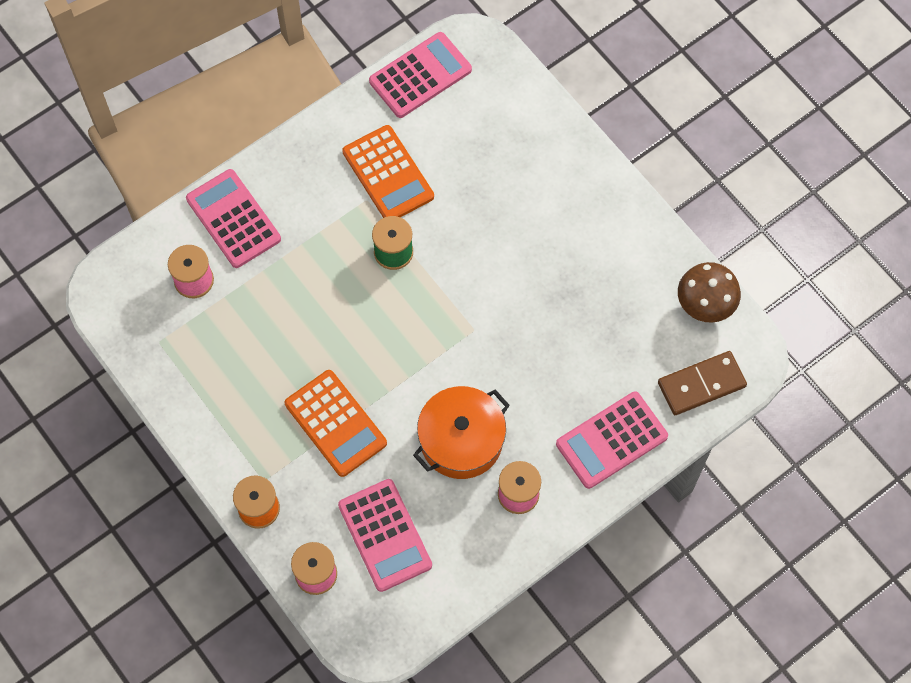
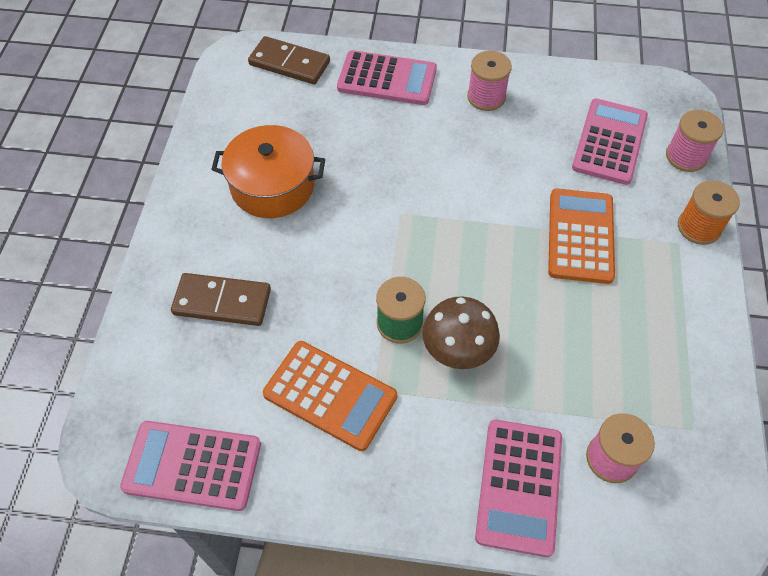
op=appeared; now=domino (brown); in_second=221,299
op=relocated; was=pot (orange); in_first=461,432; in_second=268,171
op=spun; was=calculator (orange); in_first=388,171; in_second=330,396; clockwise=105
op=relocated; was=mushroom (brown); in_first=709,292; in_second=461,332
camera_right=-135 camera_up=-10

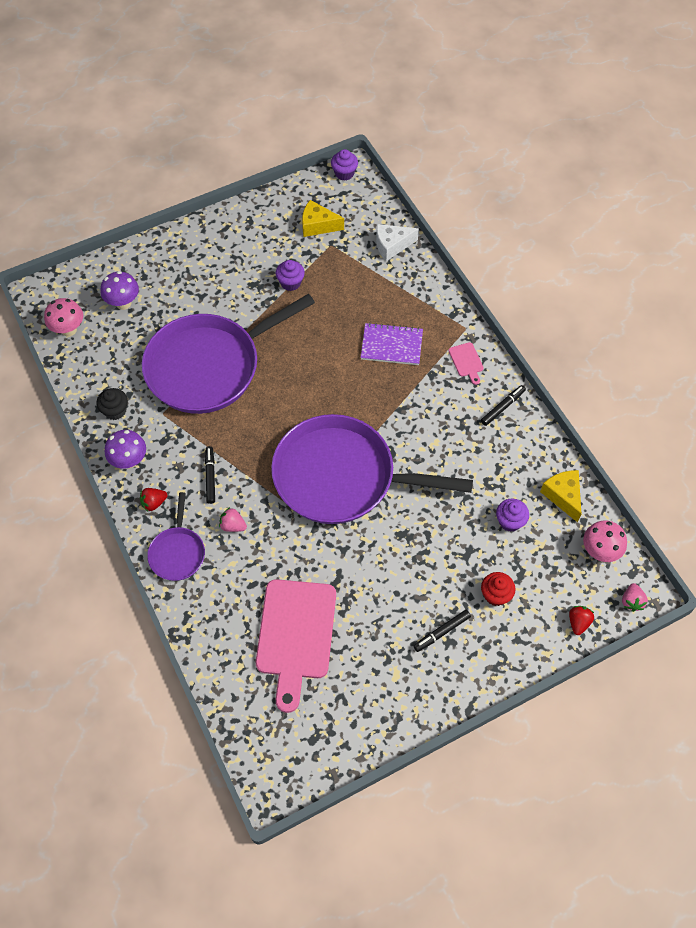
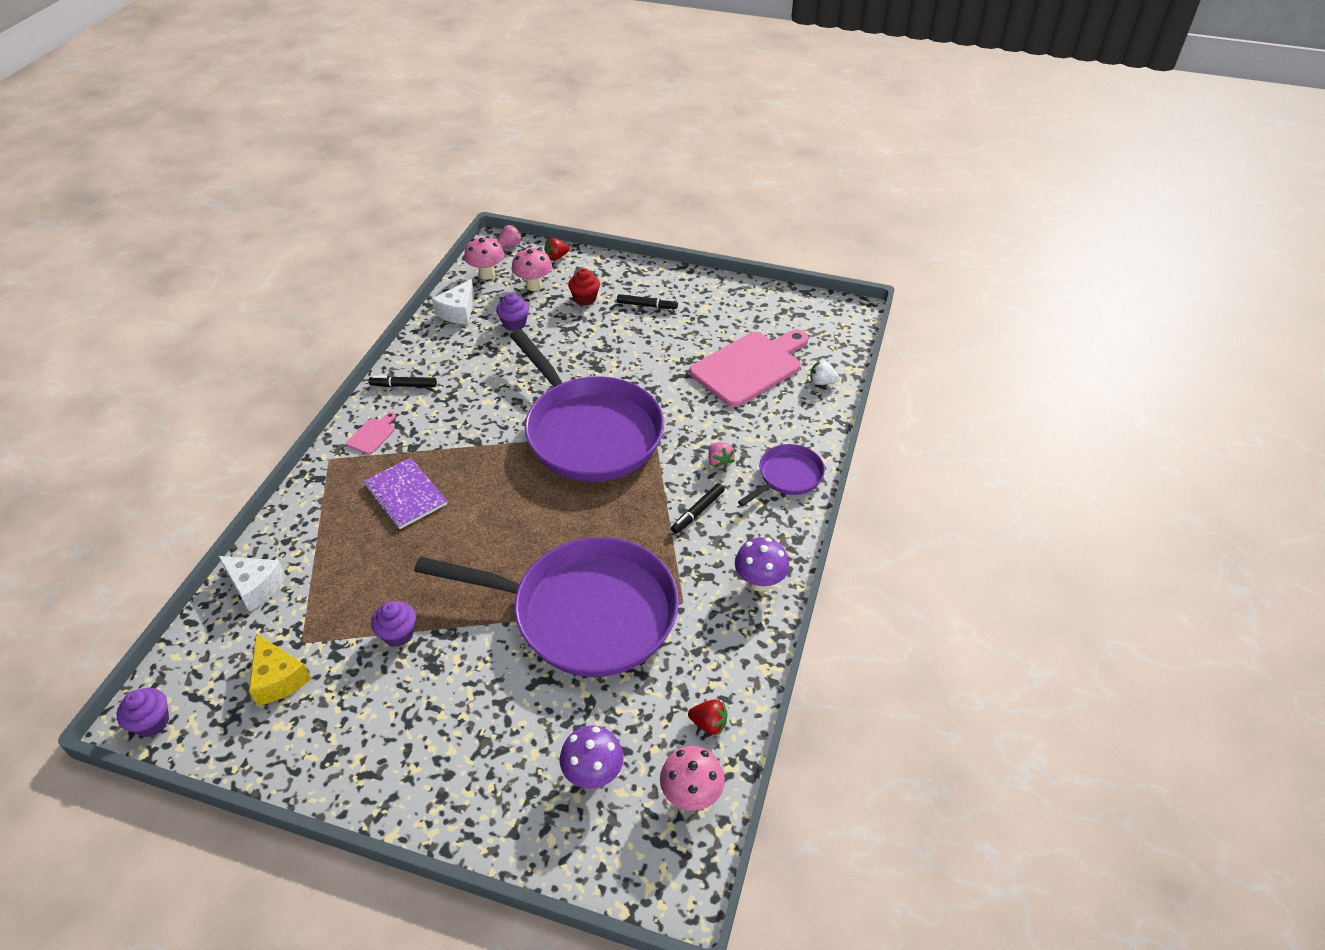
op=colour; was=cheese (yellow); now=cheese (white); in_first=561,496; in_second=453,301
op=appeared; now=mushroom (pink); in_second=532,269
op=relocated; was=strawberry (red); in_first=153,500; in_second=708,717
op=appeared; now=strawberry (white); in_second=825,372
op=missing; was=cupcake (black); in_first=112,404
camera_right=-135 camera_up=-15

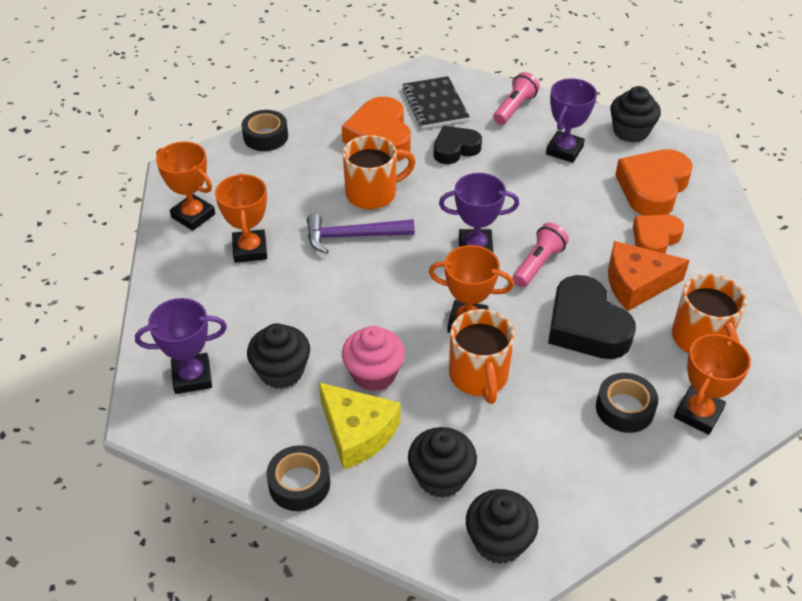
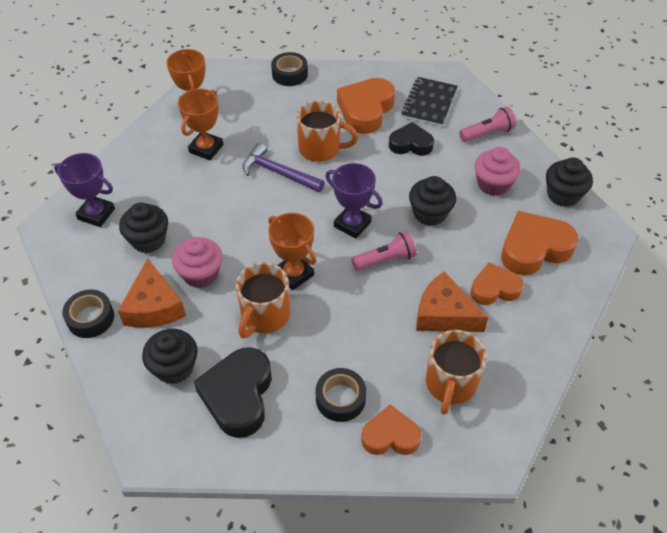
op=colour; was=cheese (yellow); now=cheese (orange); in_first=360,425; in_second=152,293
op=relocated; was=heart (black); in_first=592,317; in_second=233,392
op=exchanged; was=trophy (orange); now=heart (orange); in_first=712,384; in_second=391,430
op=relocated; was=cupcake (black); in_first=502,526; in_second=432,201
op=exchanged; was=trophy (purple); now=cupcake (pink); in_first=571,120; in_second=498,171
camera_right=35 camera_up=5

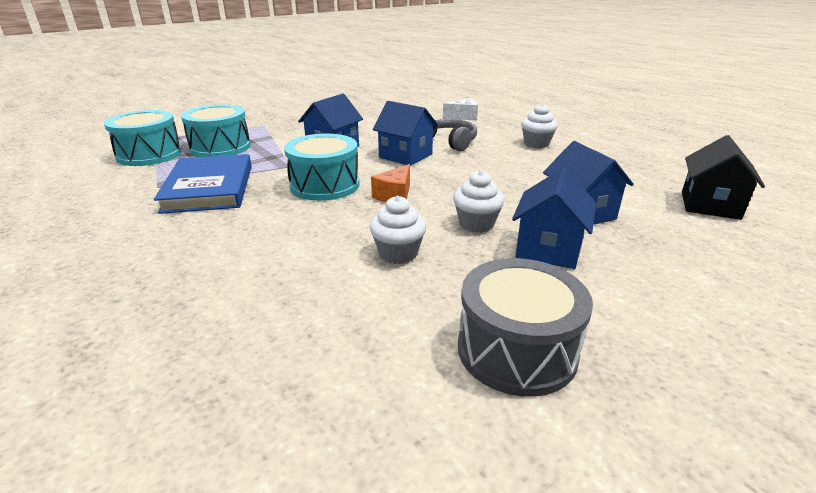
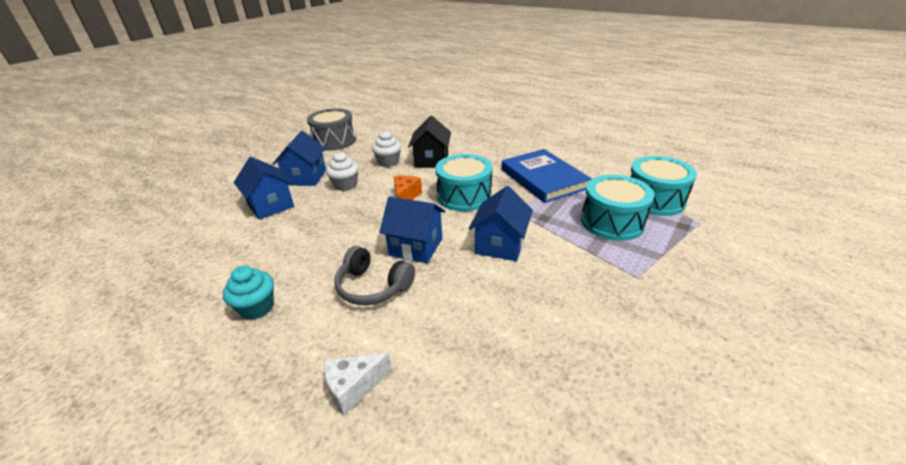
op=colour; was=cupcake (white); now=cupcake (turquoise); in_first=539,125; in_second=248,293
op=relocated; was=house (black); in_first=723,177; in_second=429,142
camera_right=165 camera_up=5

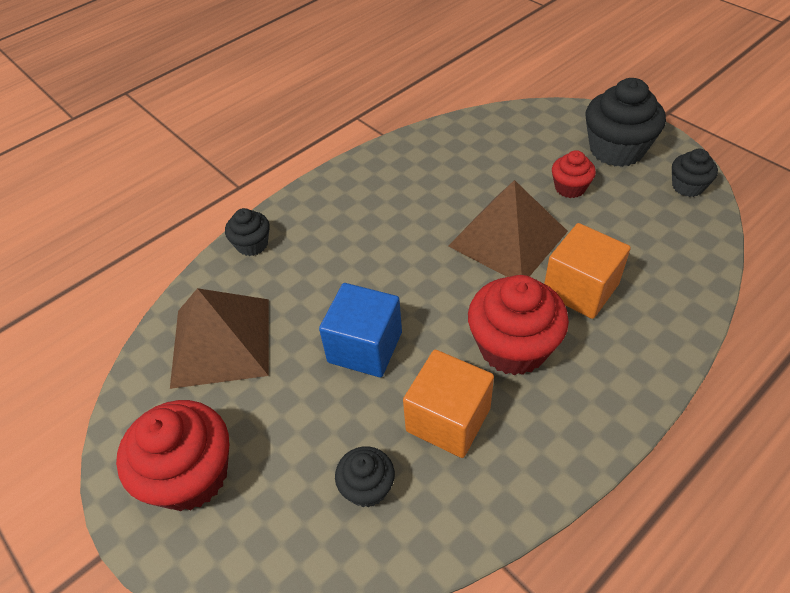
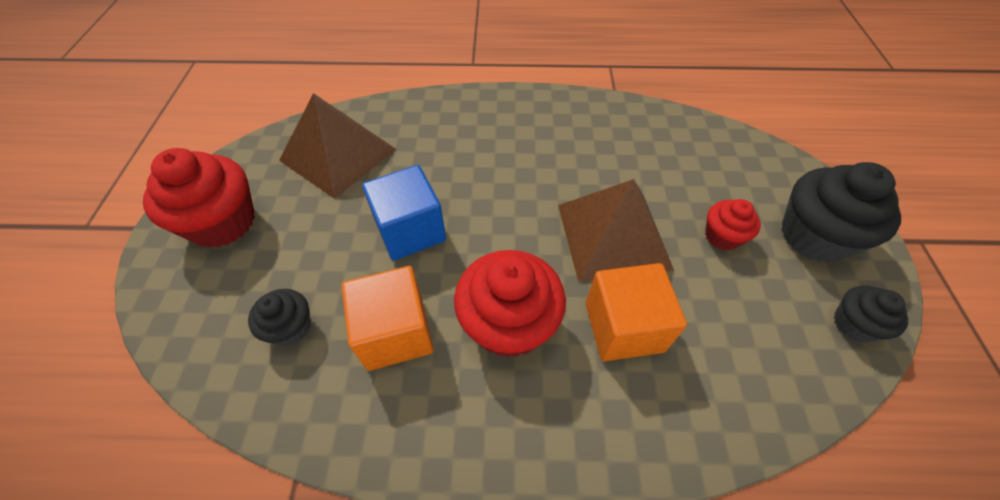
op=missing; was=cupcake (black); in_first=247,232
camera_right=40 camera_up=5

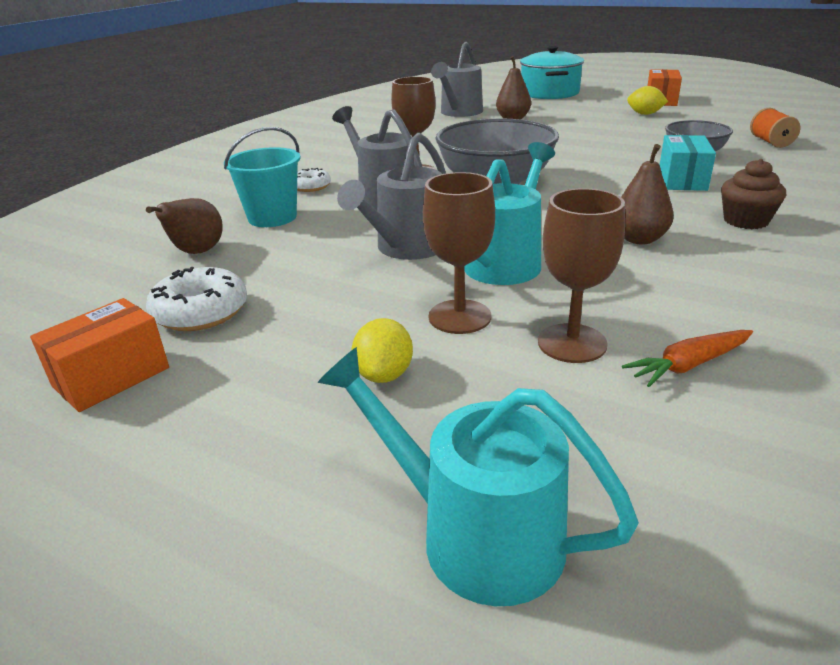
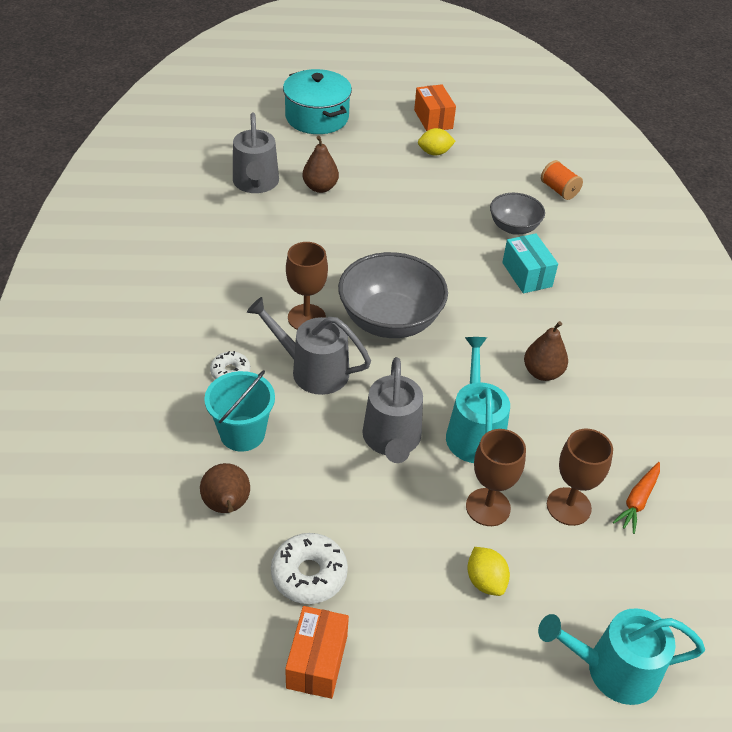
op=missing; was=cupcake (brown); in_first=753,194
camera_right=-35 camera_up=15

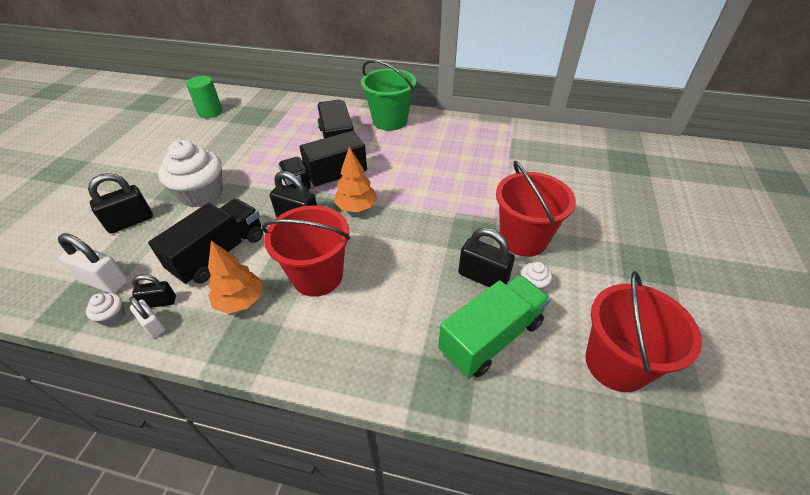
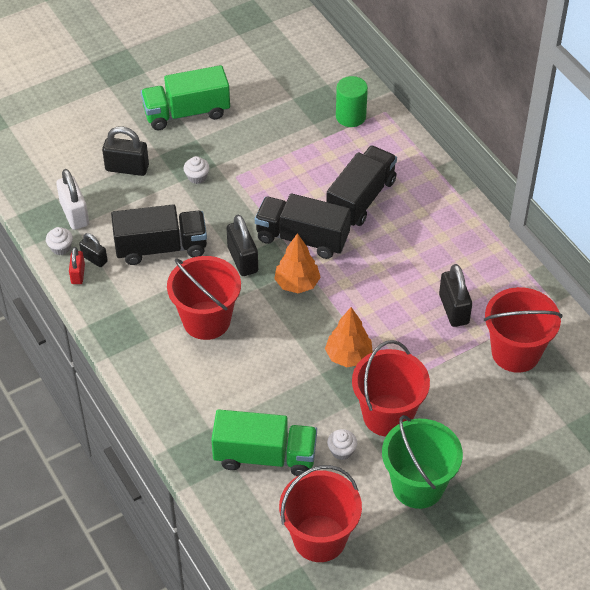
op=colour; was=padlock (white); now=padlock (red); in_first=147,317; in_second=77,265
op=appeared; now=truck (green); in_second=185,97
op=size; was=cupcake (white); in_first=190,173; in_second=196,170; ratio=0.43
op=relocated; was=tree (orange); in_first=235,277; in_second=349,337
op=relocated; was=cylinder (green); in_first=204,97; in_second=352,101
op=relocated; was=bucket (green); in_first=388,95; in_second=422,462
op=relocated; was=padlock (black); in_first=486,257; in_second=455,295
op=appeared; now=bucket (red); in_second=523,330
camera_right=45 camera_up=5

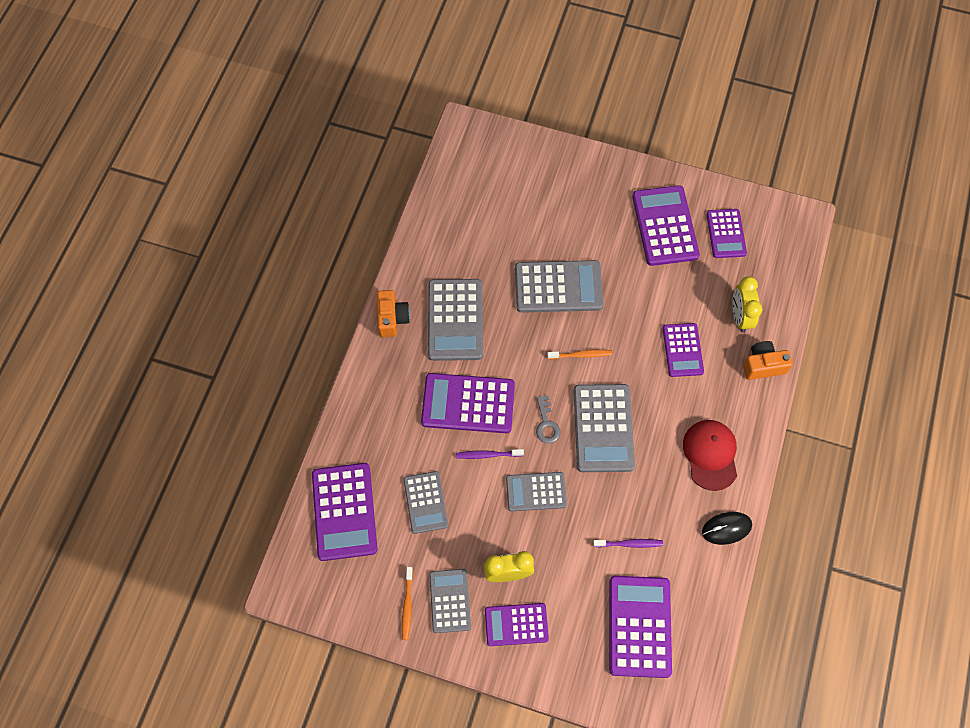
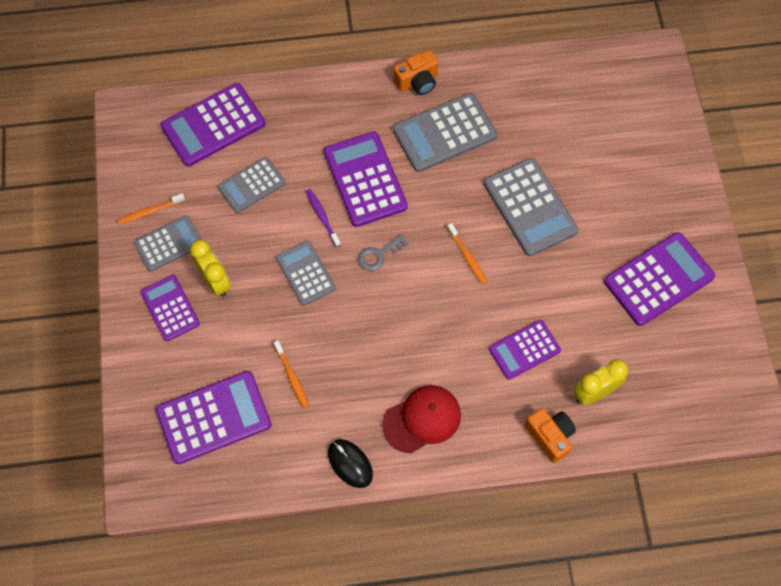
op=colour; was=toothbrush (purple); now=toothbrush (orange); in_first=628,543; in_second=291,374
op=missing; was=calculator (grey); in_first=604,428
op=missing; was=calculator (purple); in_first=726,233
camera_right=65 camera_up=0

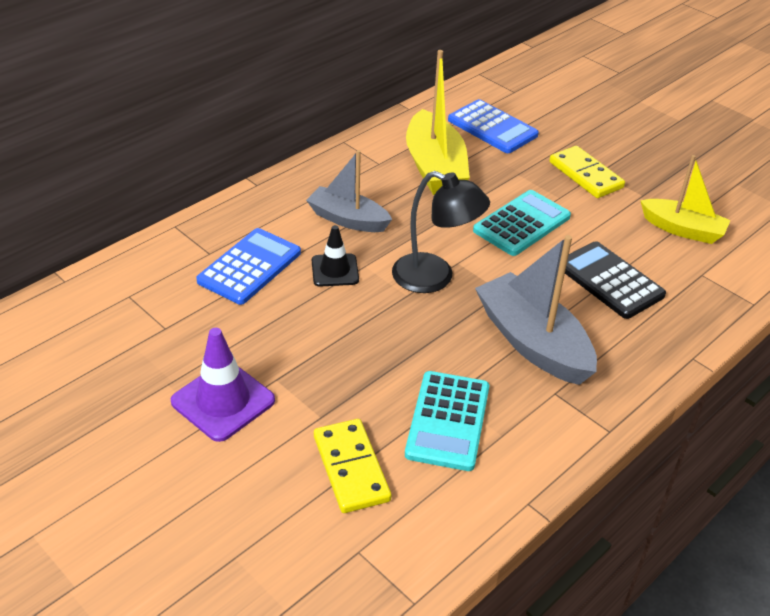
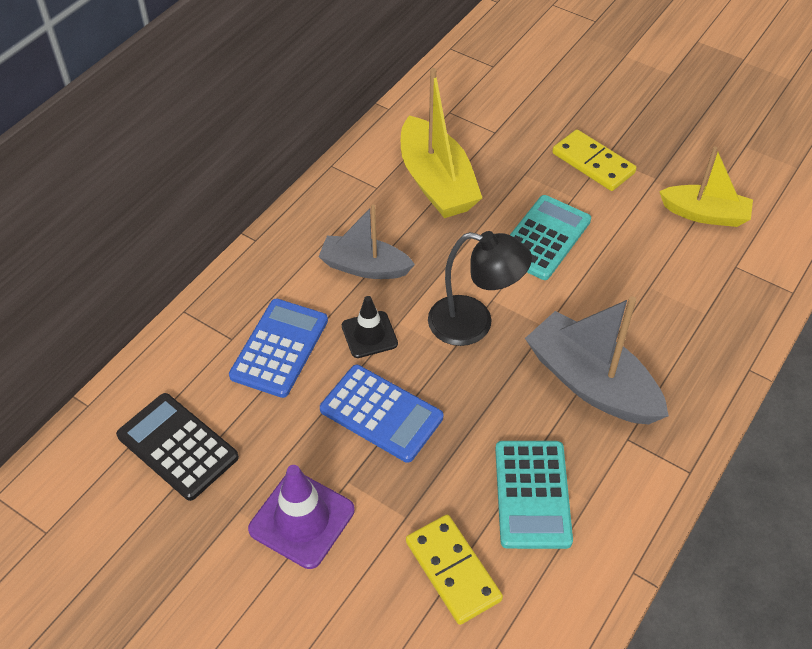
op=relocated; was=calculator (black); in_first=615,280; in_second=177,447
op=relocated; was=calculator (blue); in_first=493,126; in_second=381,414
camera_right=-10 camera_up=10

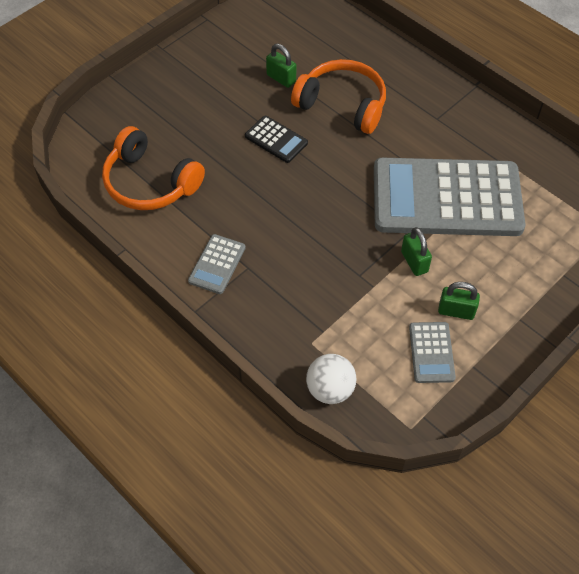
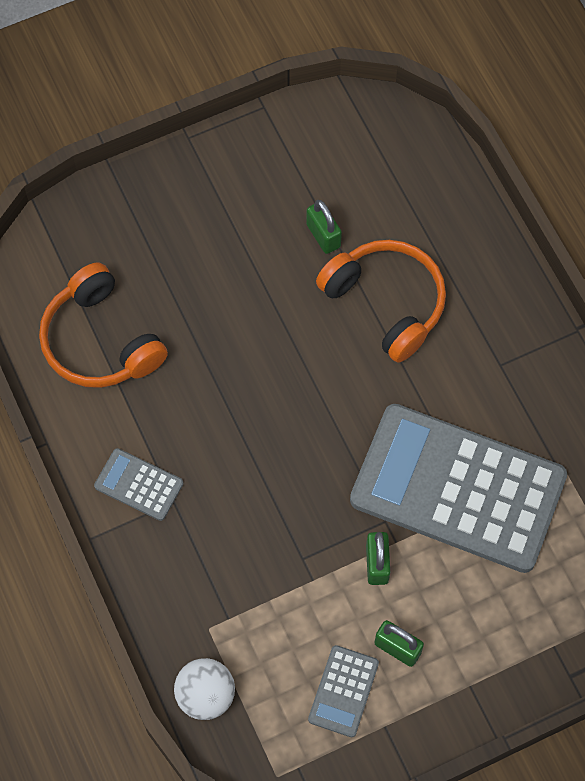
op=spun; was=calculator (grey); in_first=217,264; in_second=138,484; clockwise=75
op=missing; was=calculator (black); in_first=276,139
camera_right=20 camera_up=10

